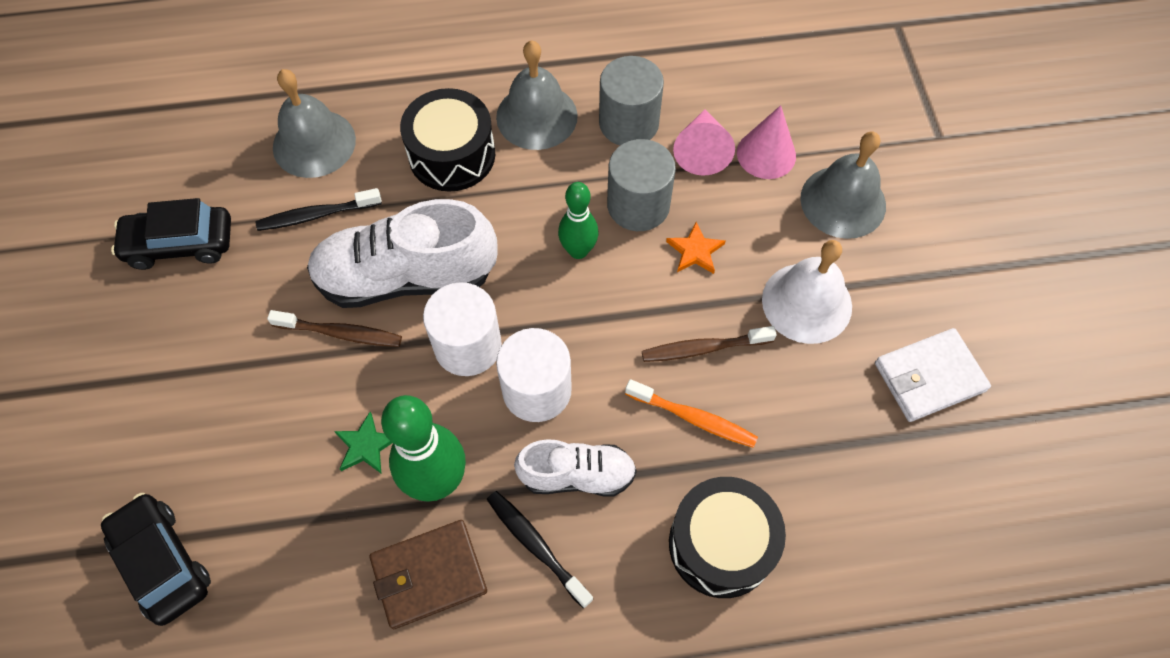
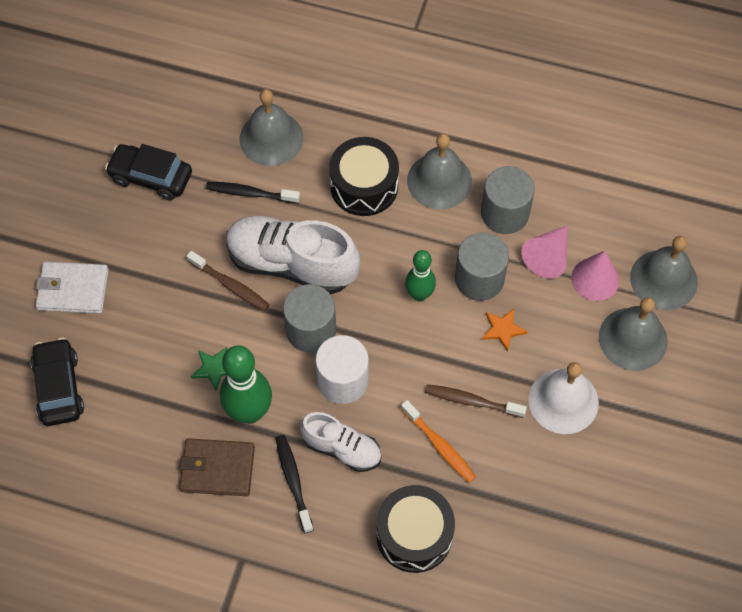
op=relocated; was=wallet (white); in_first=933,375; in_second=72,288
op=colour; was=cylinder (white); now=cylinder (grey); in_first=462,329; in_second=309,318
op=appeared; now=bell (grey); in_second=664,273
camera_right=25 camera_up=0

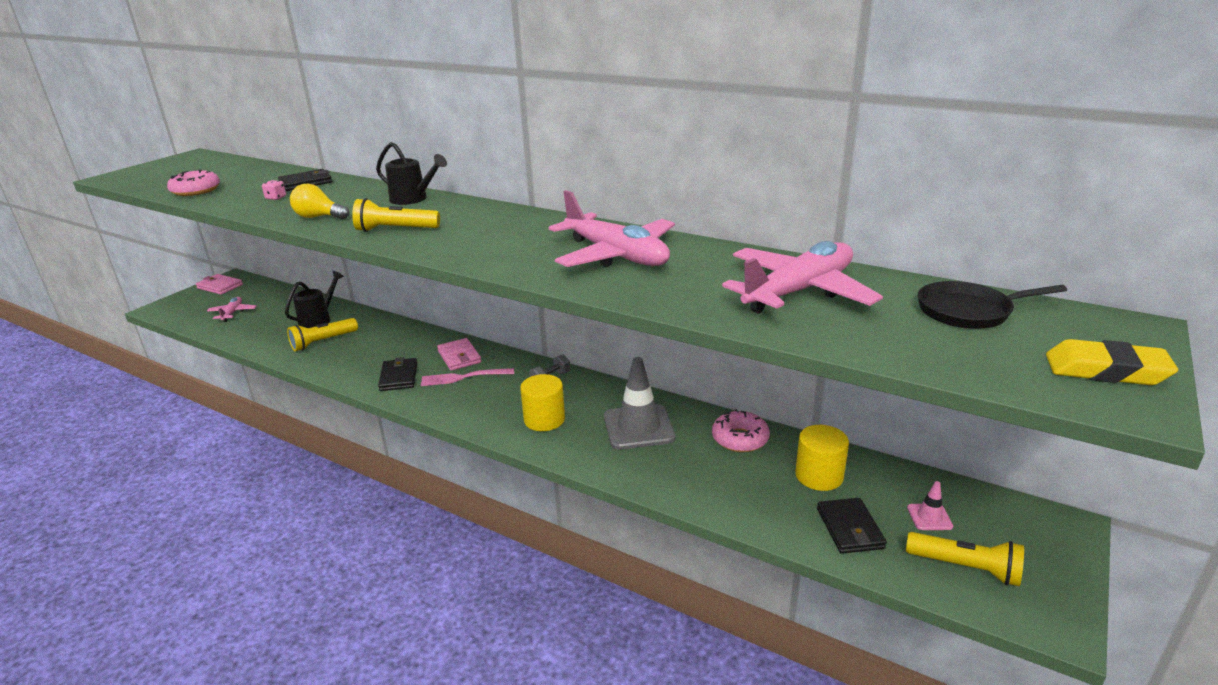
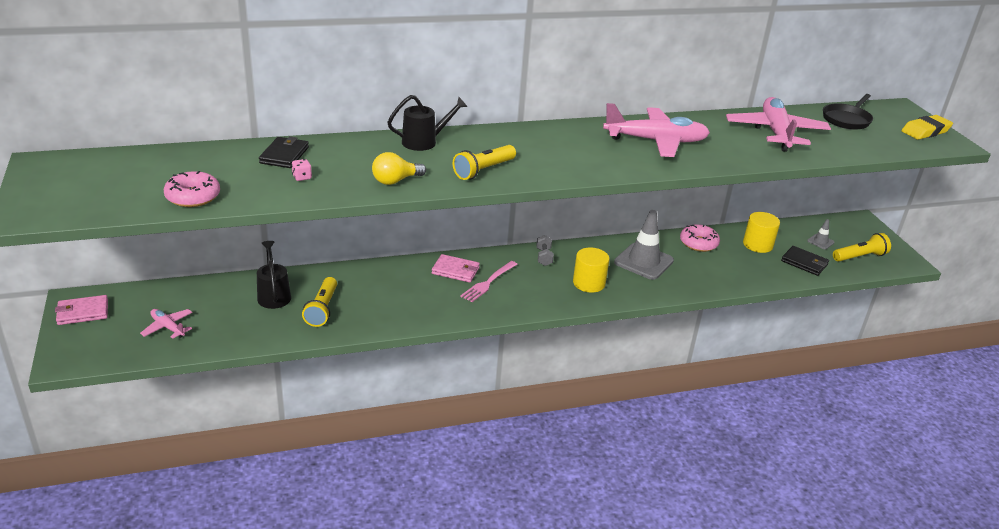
op=colour; was=traffic cone (pink); now=traffic cone (grey); in_first=930,505; in_second=821,234
op=missing; was=wallet (black); in_first=397,374
camera_right=-50 camera_up=5

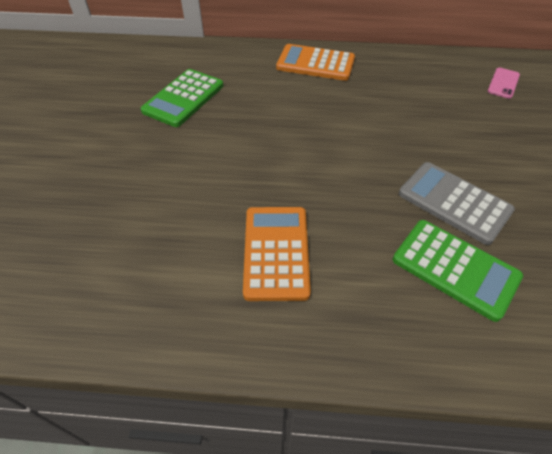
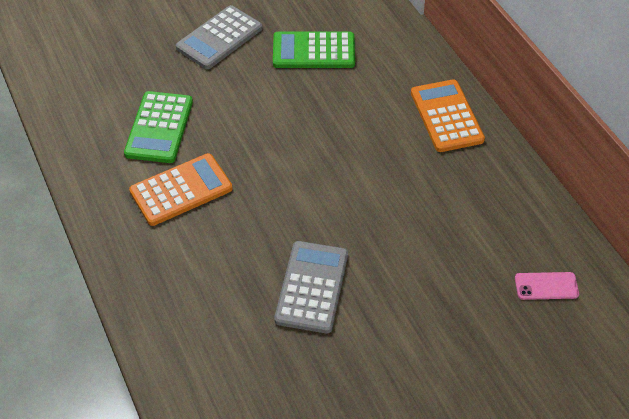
op=relocated; was=calculator (green); in_first=458,271; in_second=158,127
op=appeared; now=calculator (grey); in_second=219,37
camera_right=60 camera_up=0

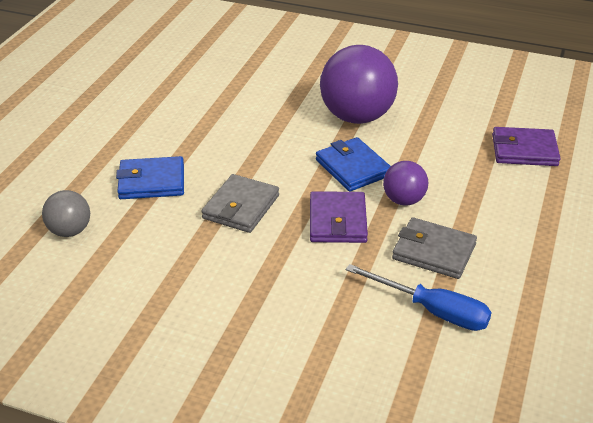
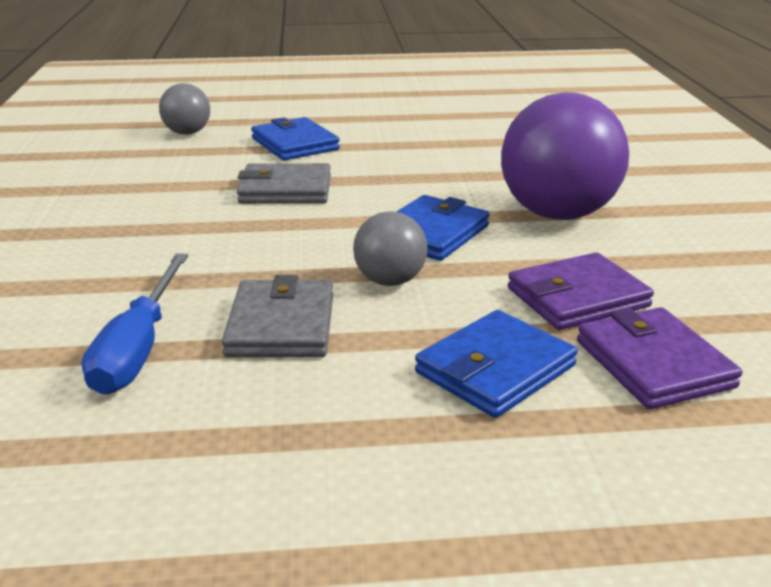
op=colour; was=ball (purple); now=ball (grey); in_first=405,183; in_second=390,248
op=appeared; now=wallet (blue); in_second=496,364
op=relocated; was=wallet (purple); in_first=339,217; in_second=581,291
camera_right=65 camera_up=-10

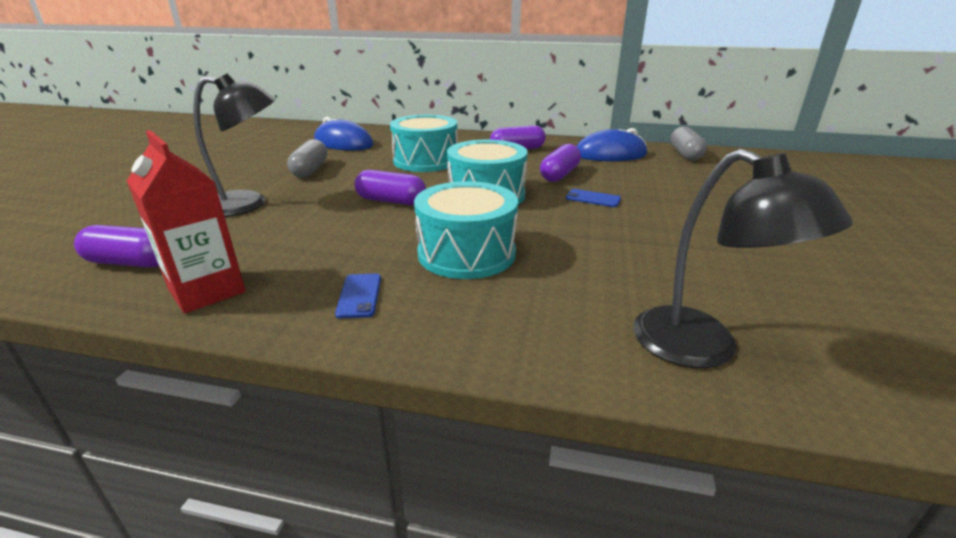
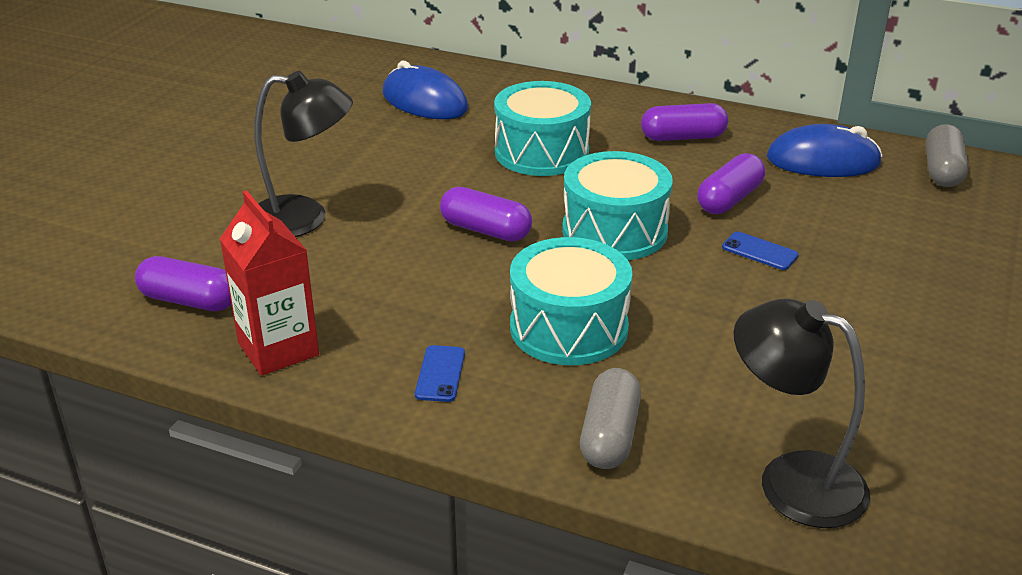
op=relocated; was=capsule (grey); in_first=307,158; in_second=610,418
op=spun; was=lamp (black); in_first=742,258; in_second=802,413; clockwise=150
camera_right=10 camera_up=5

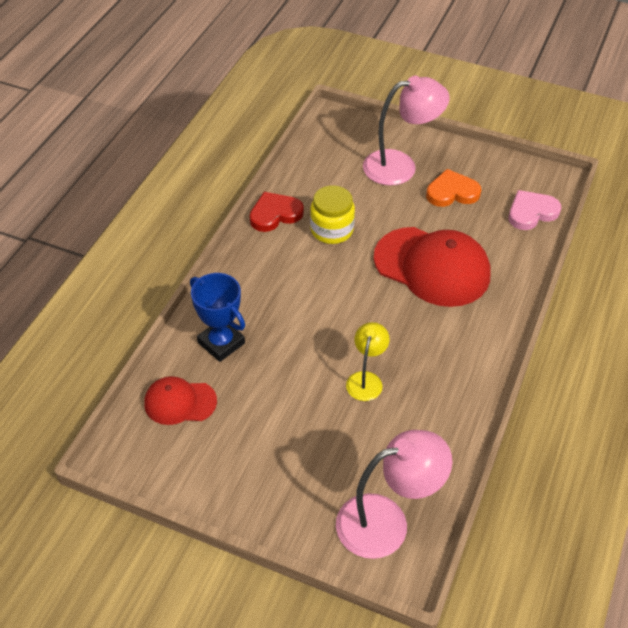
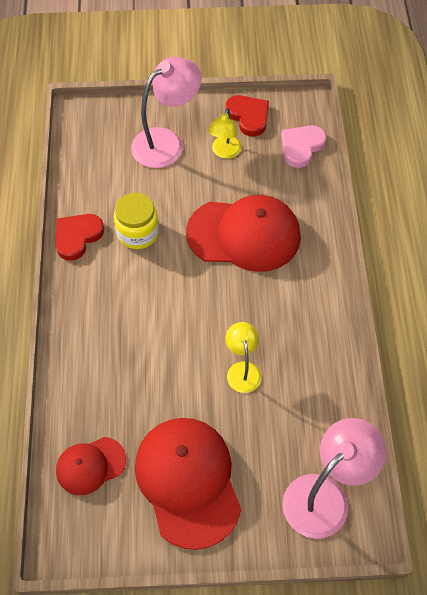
op=appeared; now=cap (red); in_second=188,484
op=exchanged; was=heart (orange); now=lamp (yellow); in_first=453,188; in_second=225,133
op=appeared; now=heart (red); in_second=247,116
op=missing; was=trophy (blue); in_first=217,317
camera_right=-25 camera_up=10

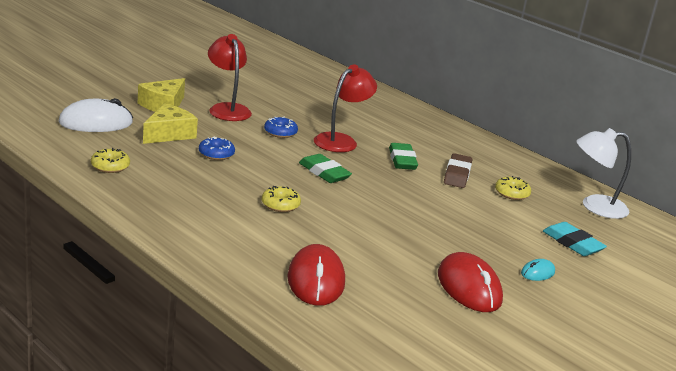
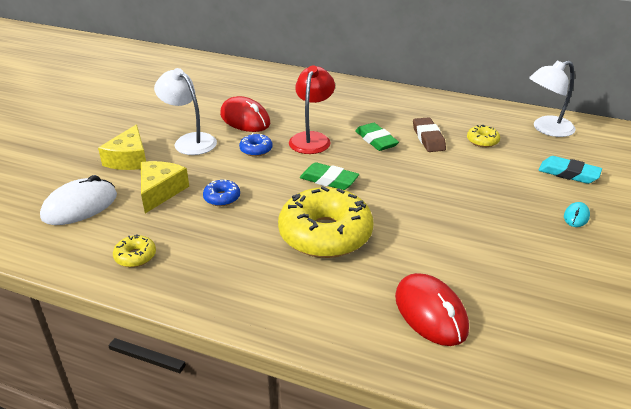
op=colour; was=lamp (red); now=lamp (white); in_first=230,77; in_second=185,111
op=relocated; was=mouse (red); in_first=470,282; in_second=245,114
op=size; was=donut (yellow); in_first=281,199; in_second=326,222; ratio=2.35
camera_right=-20 camera_up=10

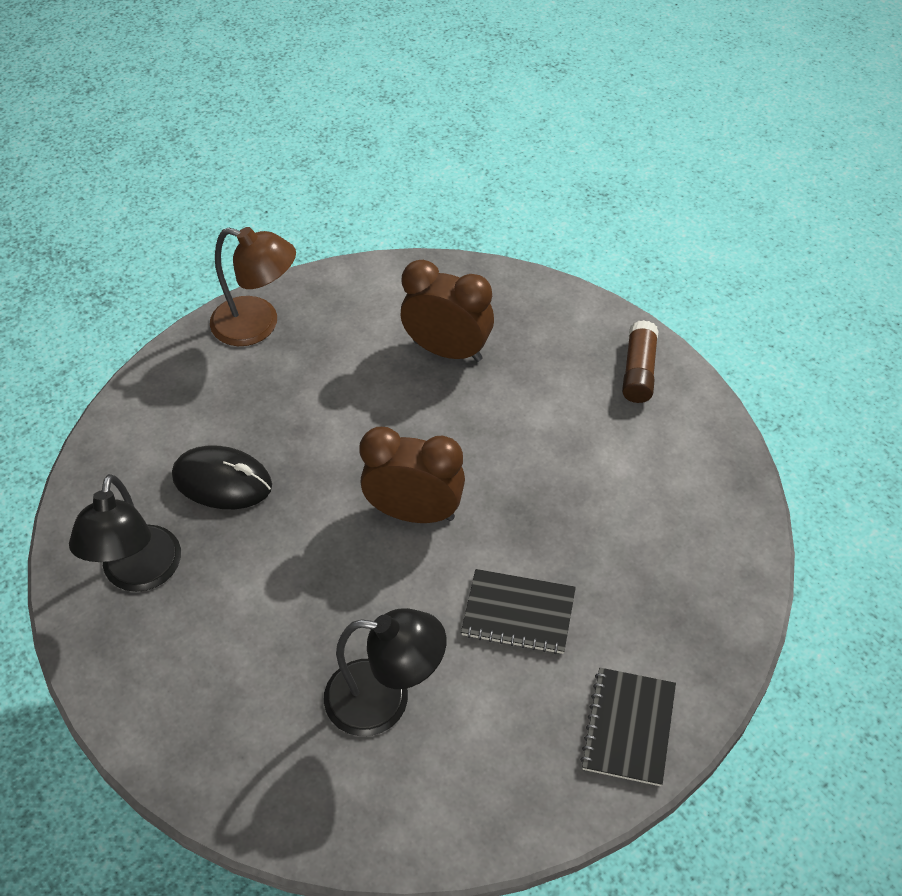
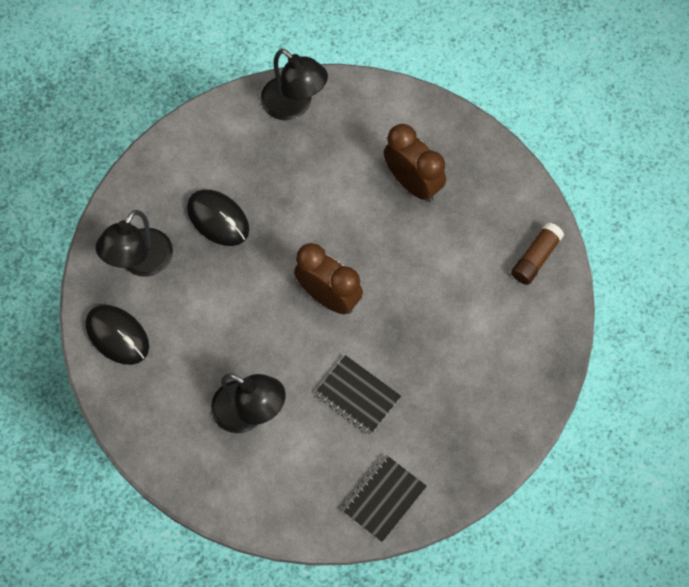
op=appeared; now=mouse (black); in_second=117,335
op=colour; was=lamp (brown); now=lamp (black); in_first=253,286; in_second=294,84
camera_right=25 camera_up=15

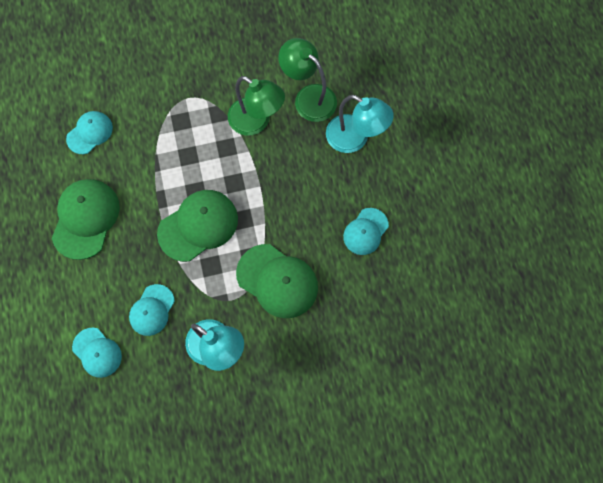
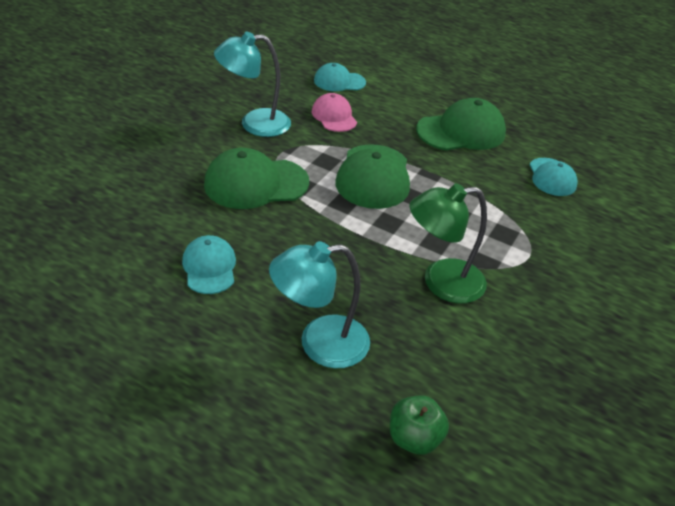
op=colour; was=cap (turquoise); now=cap (pink); in_first=152,310; in_second=334,112
op=appeared; now=apple (green); in_second=419,425
op=spun; was=cap (green); in_first=86,219; in_second=461,124; clockwise=-75
op=missing; was=lamp (green); in_first=308,80
camera_right=130 camera_up=-30

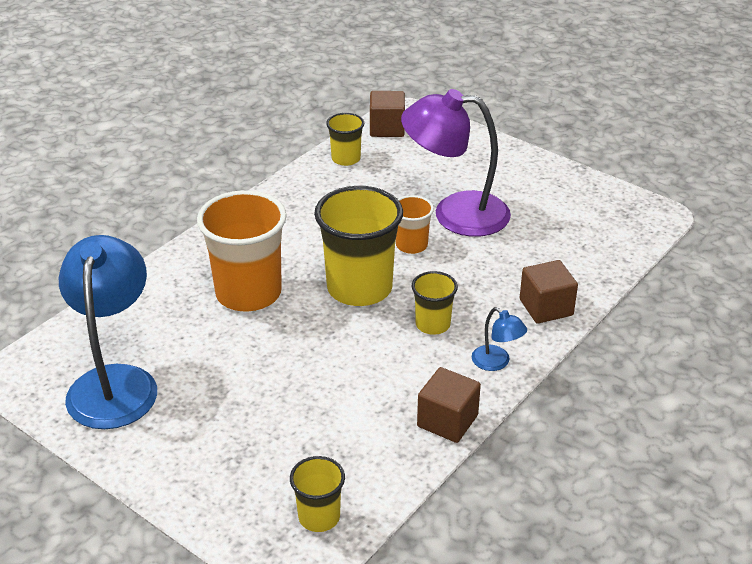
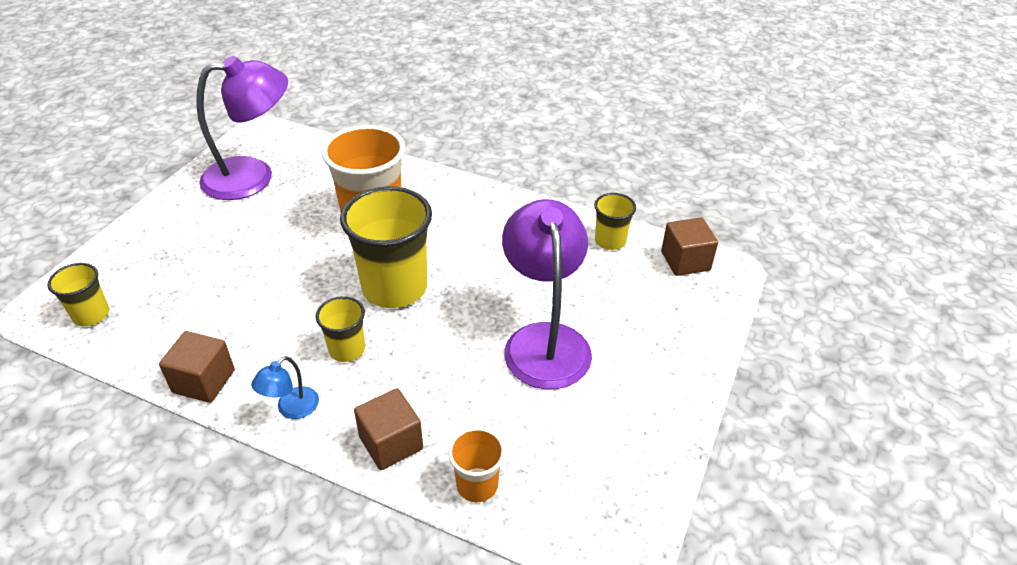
op=colour; was=lamp (blue); now=lamp (purple); in_first=108,332; in_second=242,128
op=relocated; was=cup (orange); in_first=415,224; in_second=476,464
camera_right=75 camera_up=5

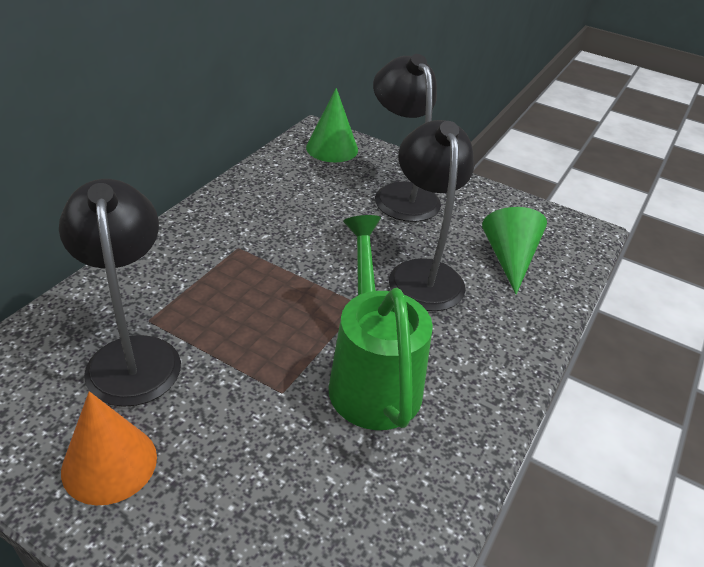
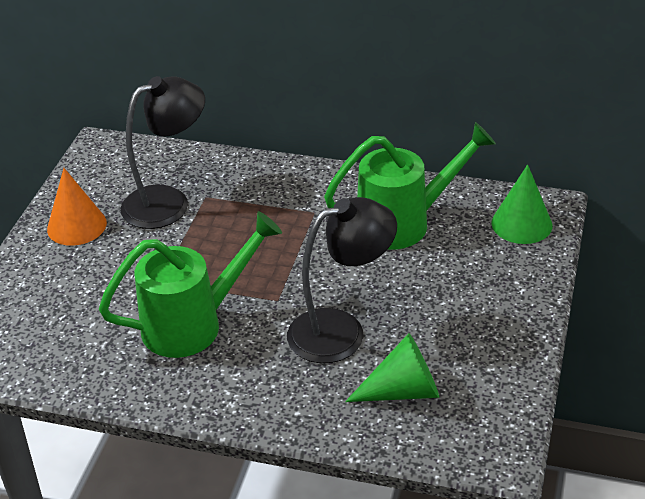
op=appeared; now=watering can (green); in_second=410,186
op=missing; was=lamp (black); in_first=407,138
camera_right=80 camera_up=0

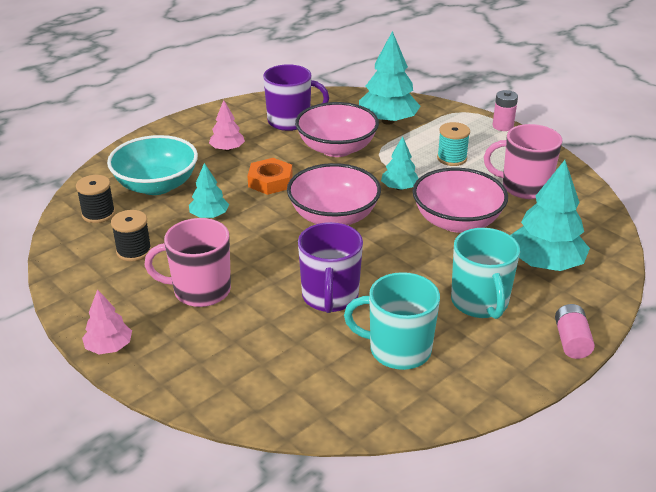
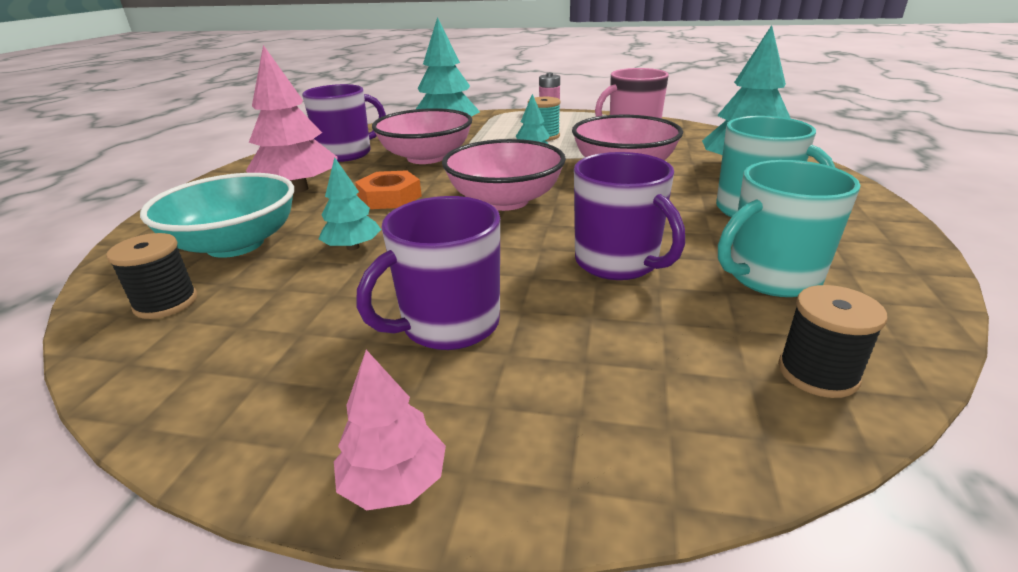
op=size; was=tree (pink); in_first=227,125; in_second=292,119; ratio=1.81
op=colour; was=mug (pink); now=mug (purple); in_first=187,262; in_second=428,273
op=relocated; was=spool (black); in_first=131,236; in_second=832,341
op=missing; was=battery (pink); in_first=575,331
camera_right=-35 camera_up=-5

